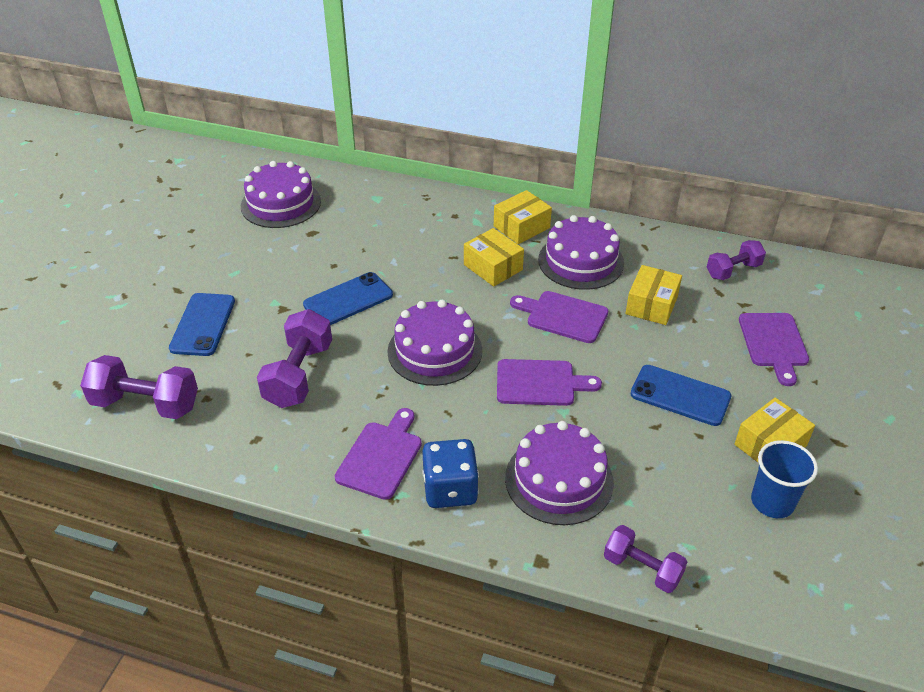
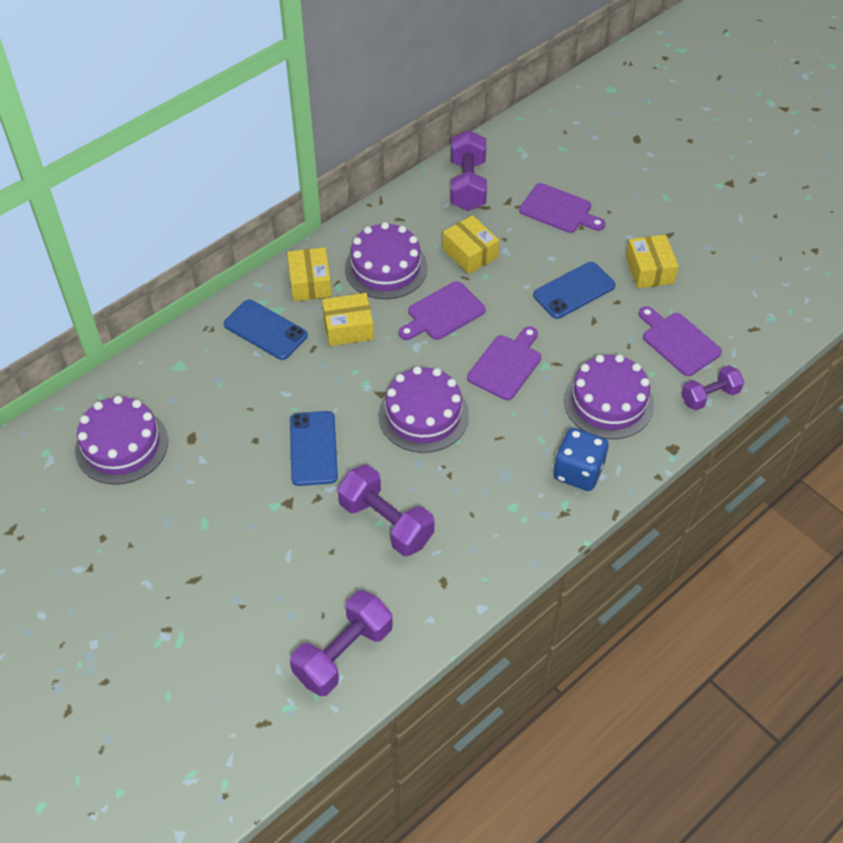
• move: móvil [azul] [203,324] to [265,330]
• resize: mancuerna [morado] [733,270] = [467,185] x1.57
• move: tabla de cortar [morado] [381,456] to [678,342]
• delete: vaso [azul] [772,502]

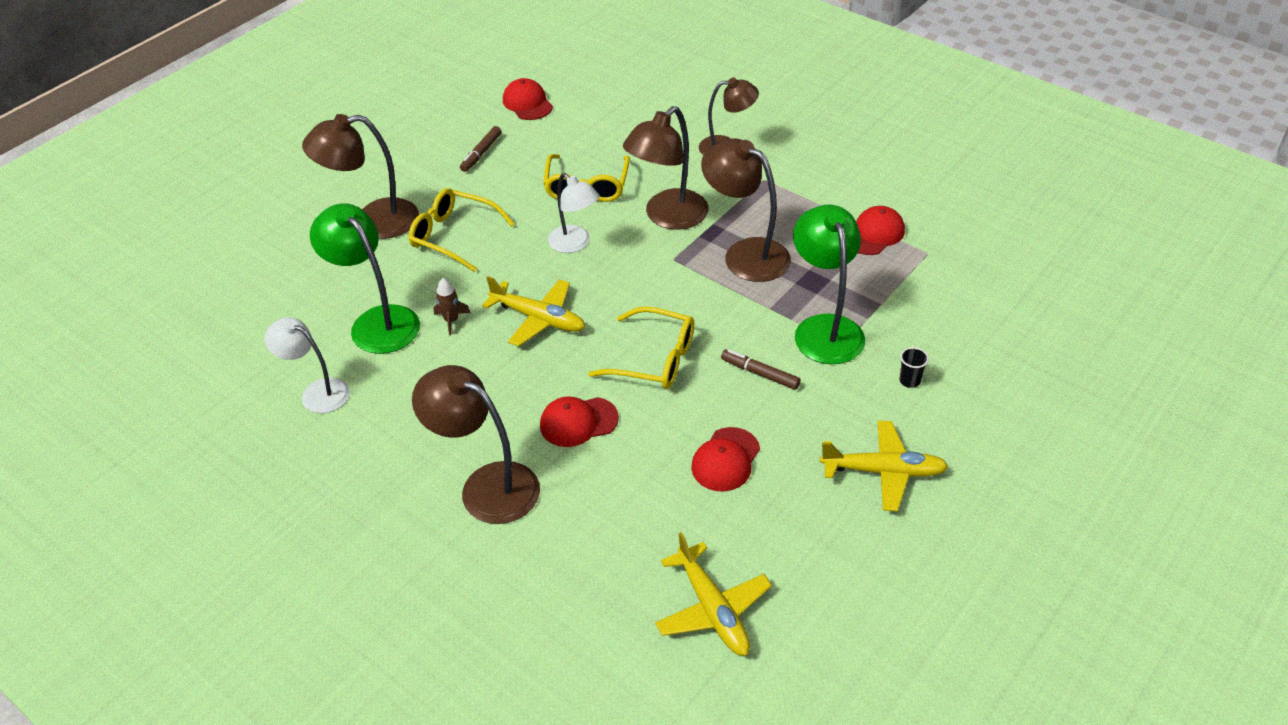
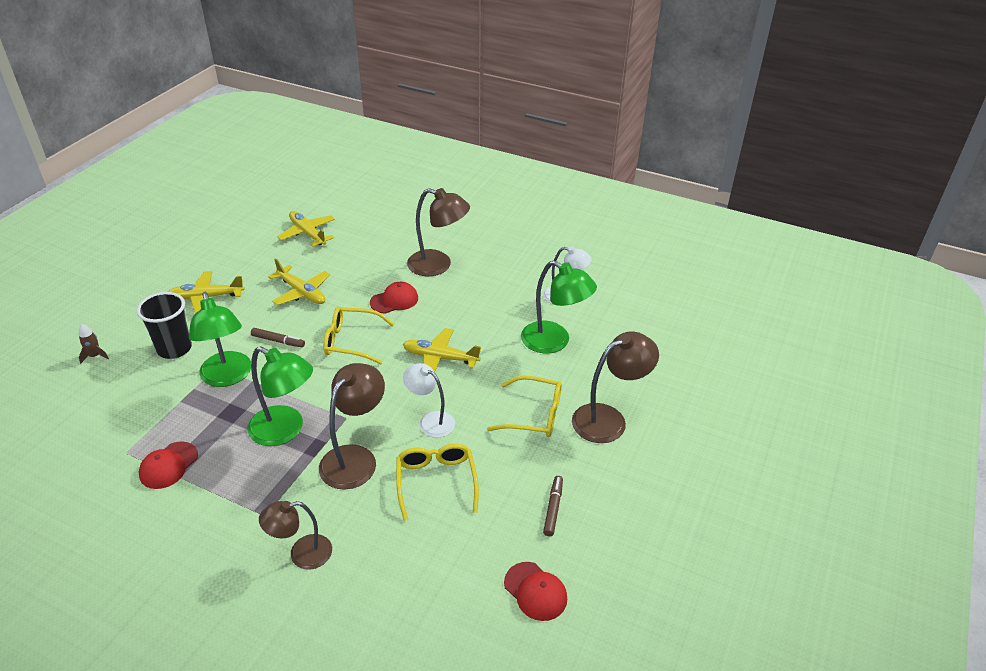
• move: cohete [marrón] [451,320] to [95,356]
• resize: vaso [negro] [909,381] = [174,349] x2.35
• recolor: lámpara [marrón] [745,254] to lámpara [verde] [285,430]
• replace: gorra [rojo] [725,460] to avión [amarillo] [301,292]

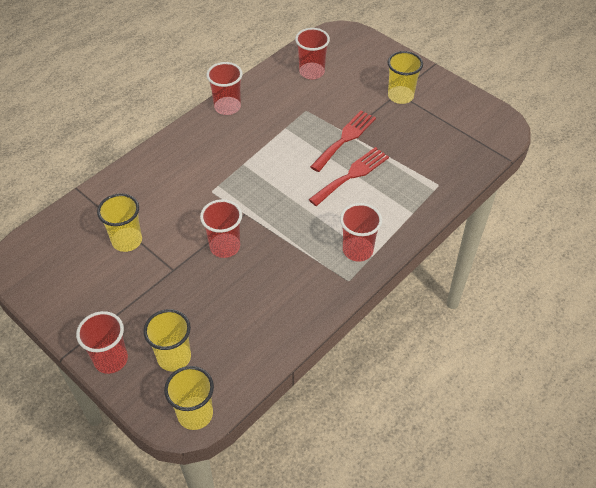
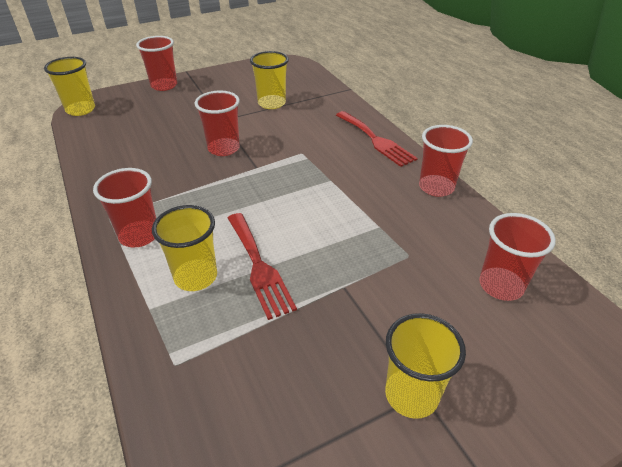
• move: vaso [amarillo] [174,357] to [196,277]
• move: tenedor [rojo] [345,139] to [376,140]

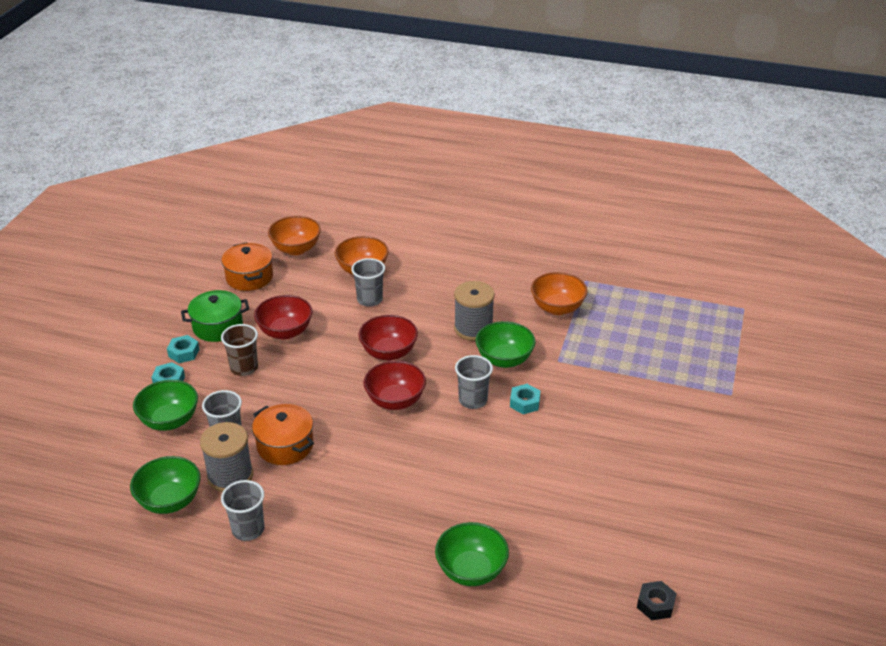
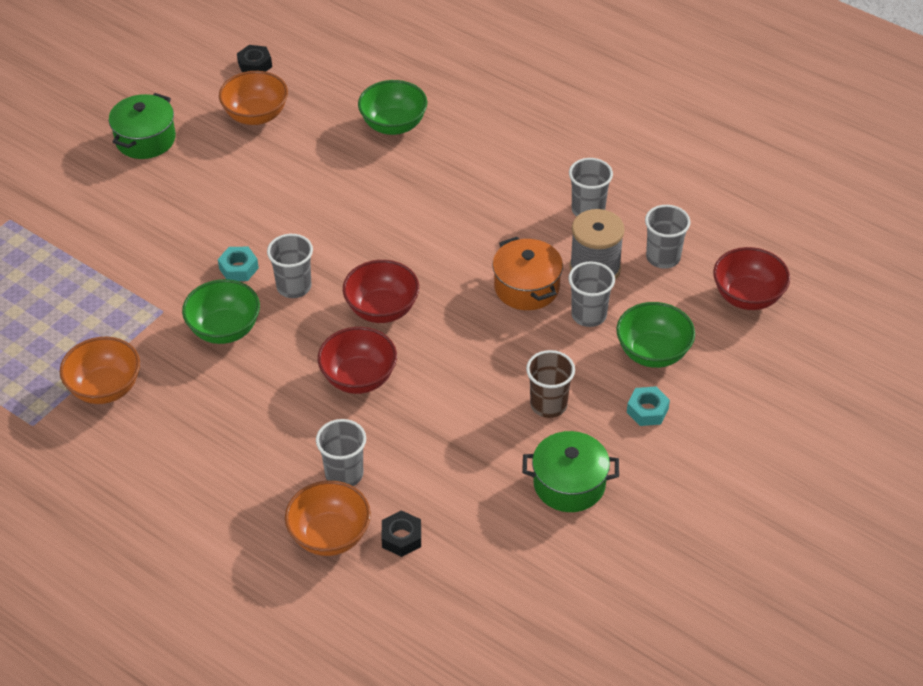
• insert: olla [verde] [145,139]
• move: cuenco [naranja] [296,249] to [256,115]
• insert: tuerca [negro] [401,538]
• replace: cuenco [verde] [170,501] to vaso [gris] [663,257]
• move: cuenco [rojo] [285,332] to [747,297]
• delete: tuerca [turquesa] [184,353]
• delete: olla [naranja] [249,277]
• delete: carrete [gris] [473,328]

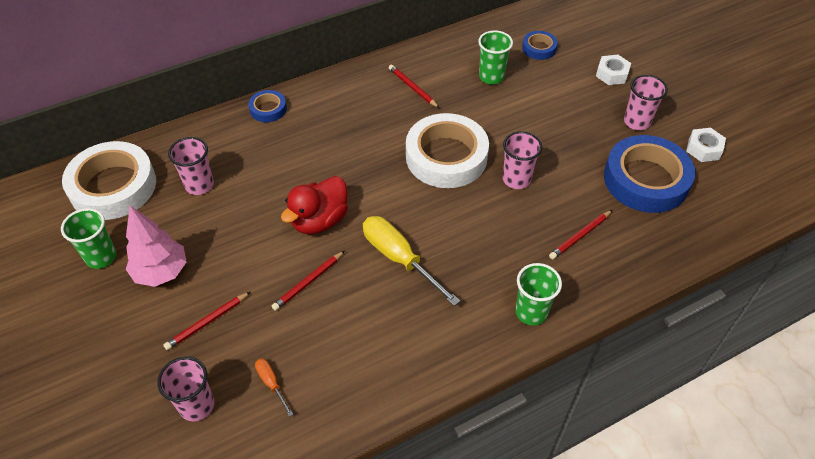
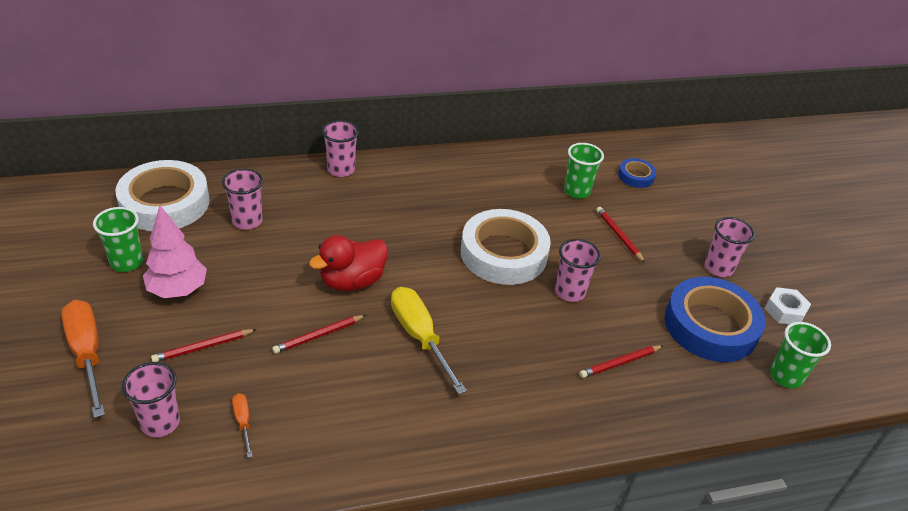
• insert: destornillador [naranja] [87,353]
• replace: cinta adhesiva [azul] [268,109] to vaso [rosa] [341,170]
• move: lápiz [rojo] [412,88] to [618,235]
• move: vaso [verde] [531,312] to [786,376]
• delete: tuerca [blanco] [612,74]

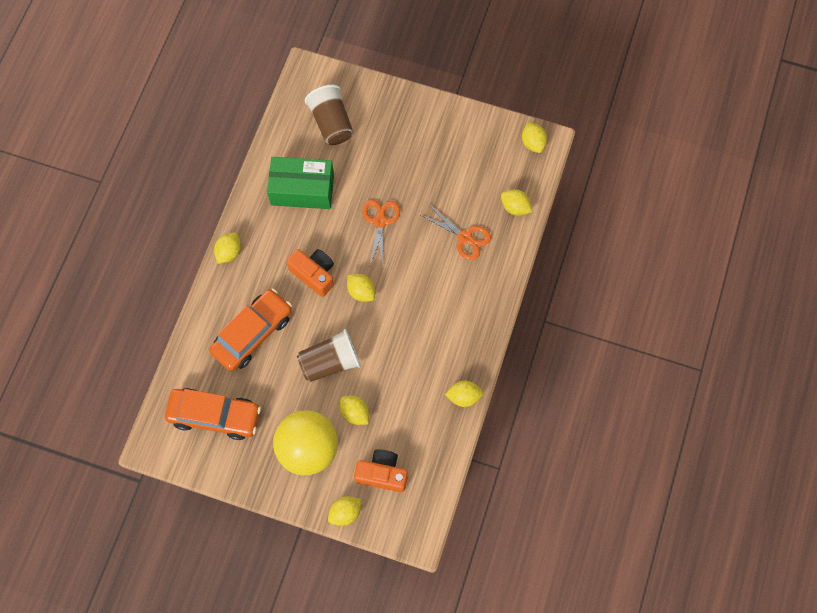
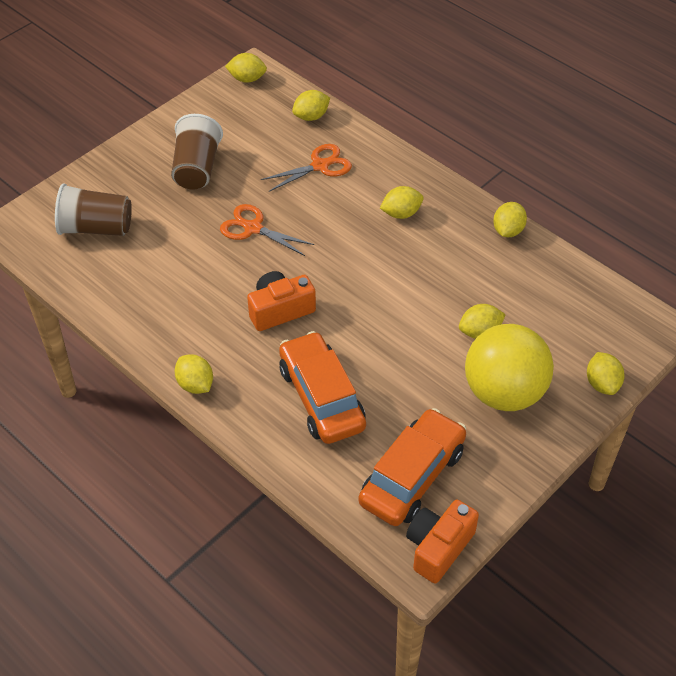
• move: vaso [marrón] [330,362] to [197,168]
• move: limón [amarillo] [361,291] to [401,213]
• move: cámara [naranja] [382,474] to [438,547]
• delete: caja [verde] [302,189]

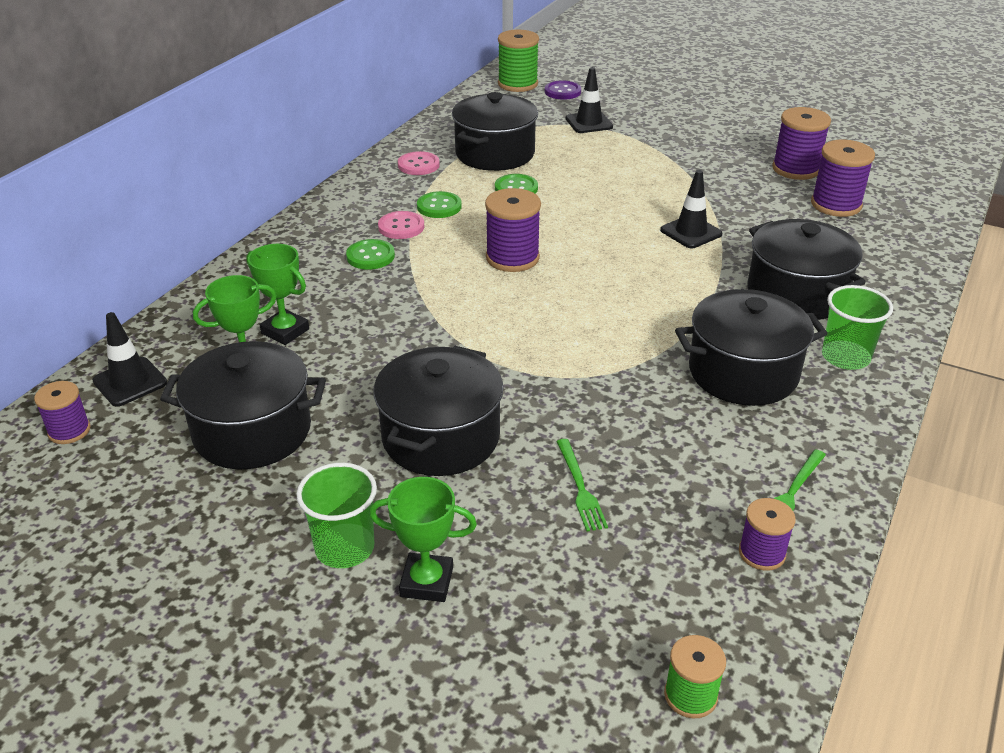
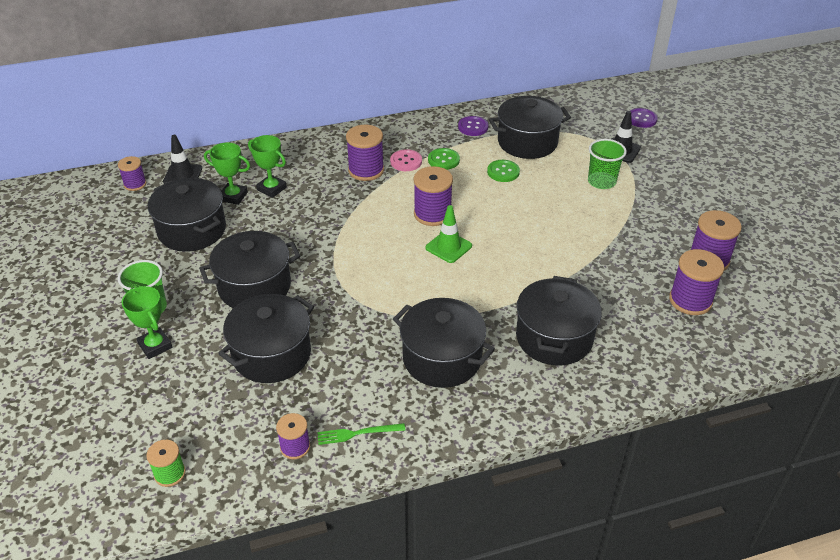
• replace: tenedor [verde] [580,487] to olla [negro] [271,354]
• rotate: trofeo [verde] [285,331] = [271,189] 45 degrees counterclockwise
• replace: botón [verde] [370,256] to carrete [morado] [366,170]
• insert: cono de tráfico [verde] [448,247]
• recolor: botón [rosa] [418,165] to botón [morado] [473,127]
• move: vaso [verde] [845,357] to [601,182]
• delete: carrete [verde] [518,84]
• delete: cono de tráfico [negro] [691,232]

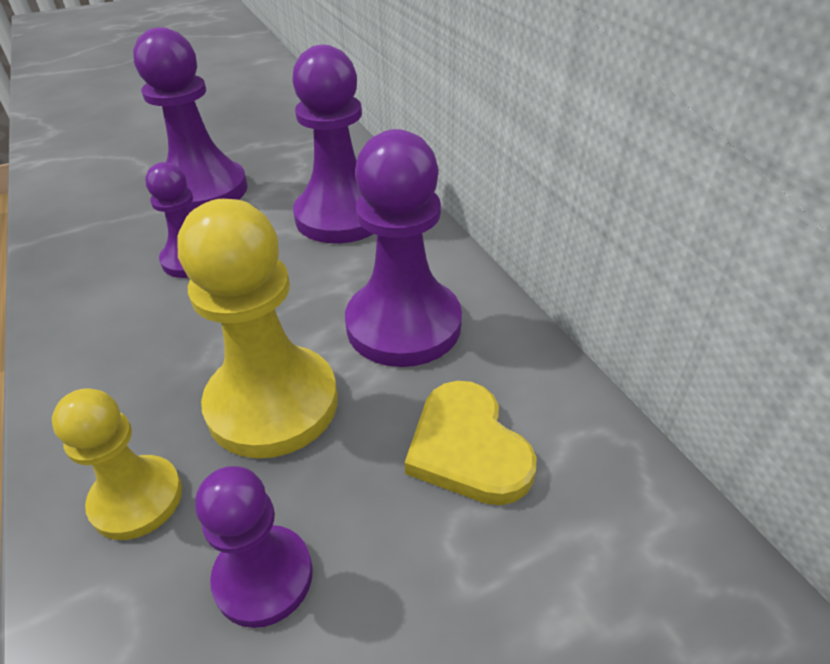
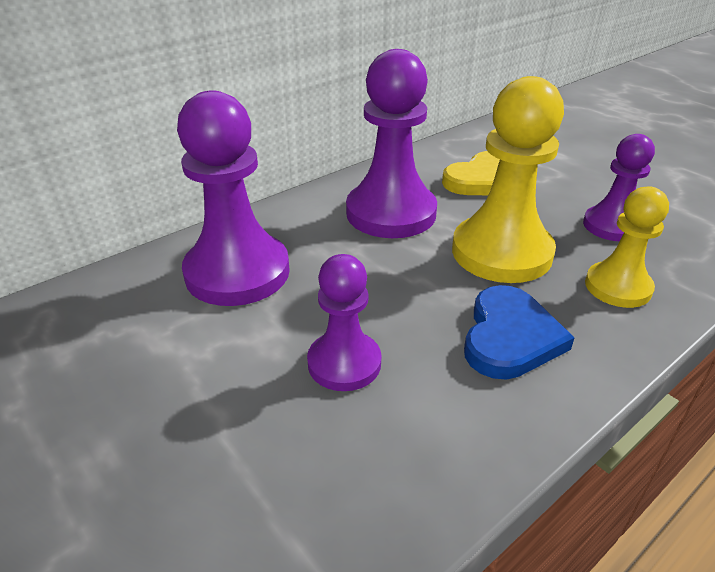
• insert: corazón [azul] [510,337]
• delete: peón [morado] [203,190]

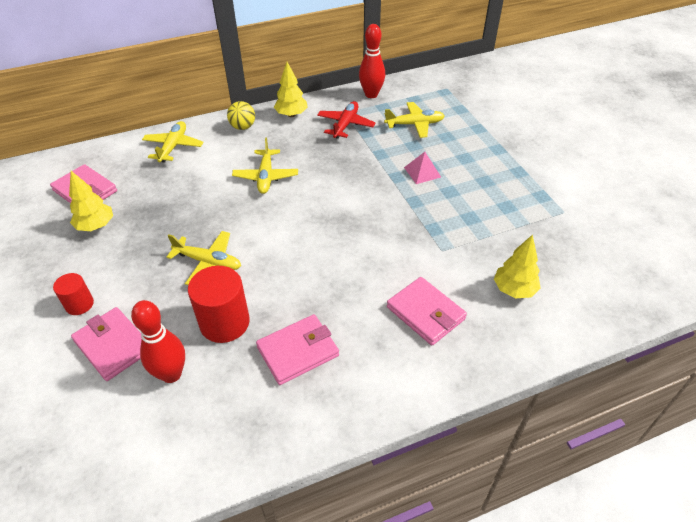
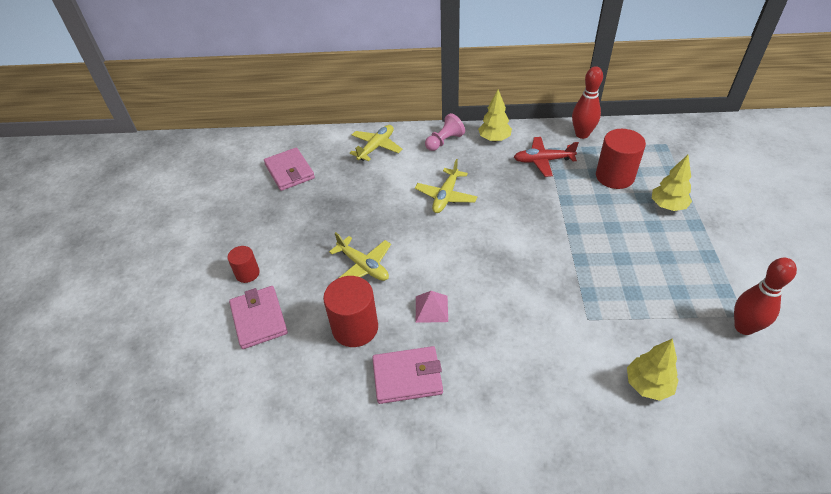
• move: pirámide [rosa] [422,172] to [431,309]
• replace: pelota [amarillo] [243,127] to peón [rosa] [444,141]
• rotate: avión [rojo] [345,125] = [543,161] 135 degrees counterclockwise
• replace: avión [amarillo] [415,124] to cilindro [rojo] [614,176]
• move: árbol [amarillo] [96,226] to [667,206]
• move: bolo [rojo] [171,374] to [744,327]
• delete: cartera [rosa] [425,313]

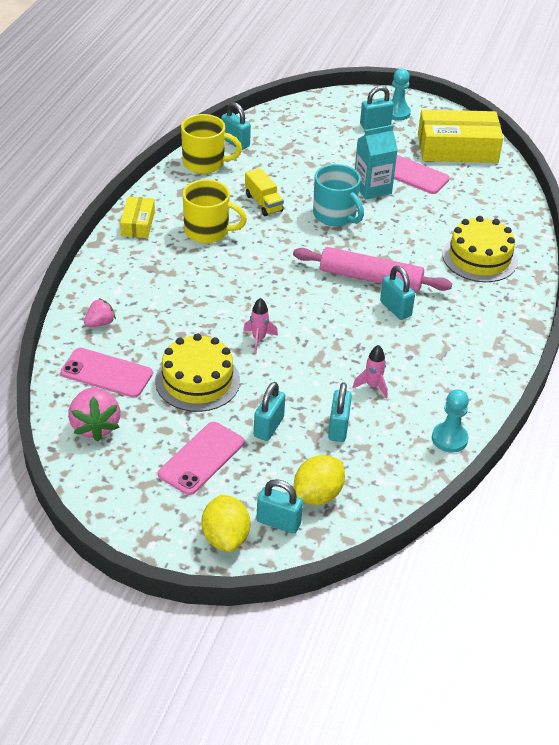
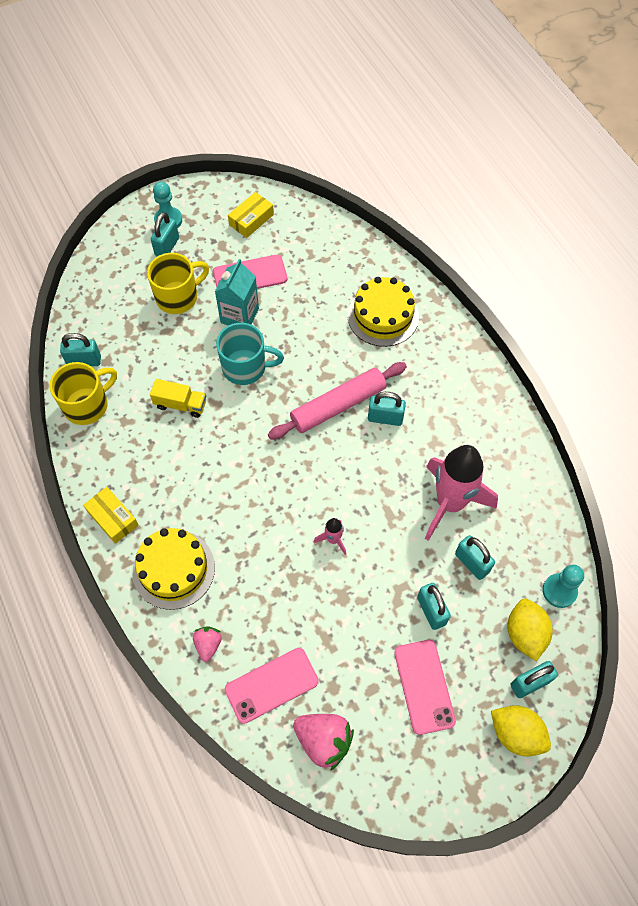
• move: tarta [amarillo] [197,381] to [173,569]
• move: taza [amarillo] [208,231] to [178,297]
• resize: caja [amarillo] [457,148] = [251,220] x0.52
• resize: cohete [rosa] [372,386] = [450,503] x2.37
• move: peón [turquesa] [449,439] to [559,591]

